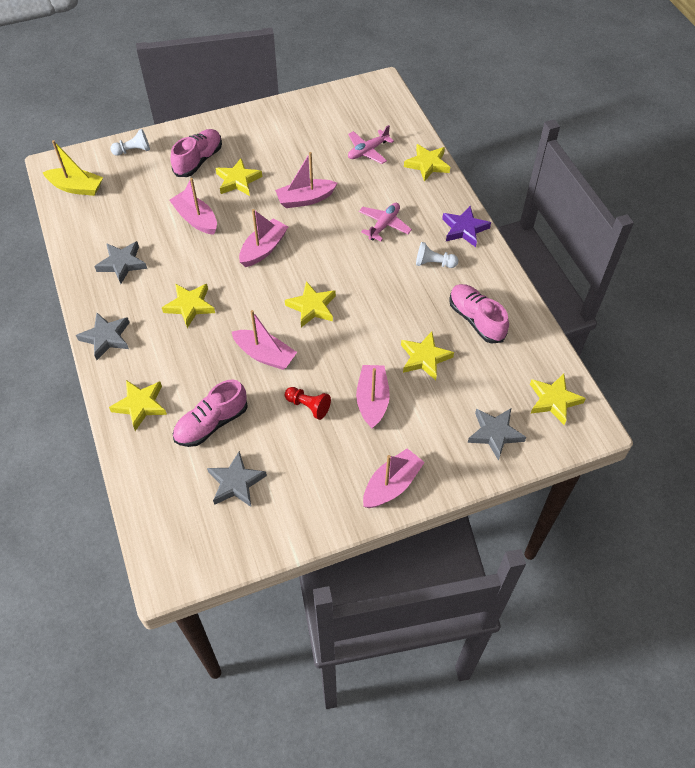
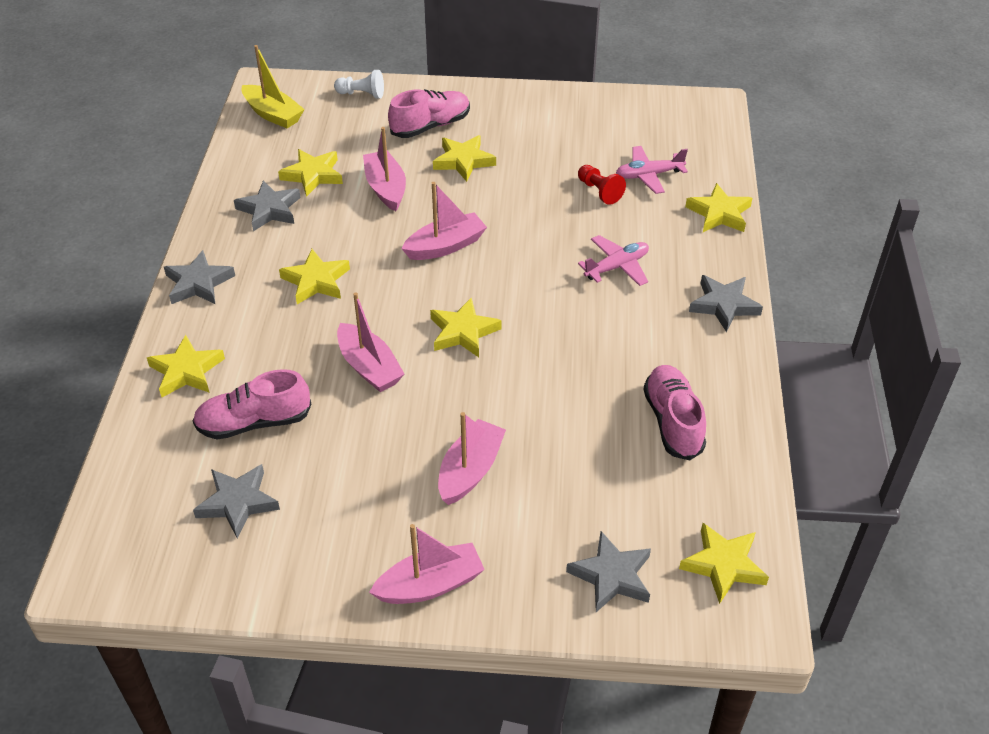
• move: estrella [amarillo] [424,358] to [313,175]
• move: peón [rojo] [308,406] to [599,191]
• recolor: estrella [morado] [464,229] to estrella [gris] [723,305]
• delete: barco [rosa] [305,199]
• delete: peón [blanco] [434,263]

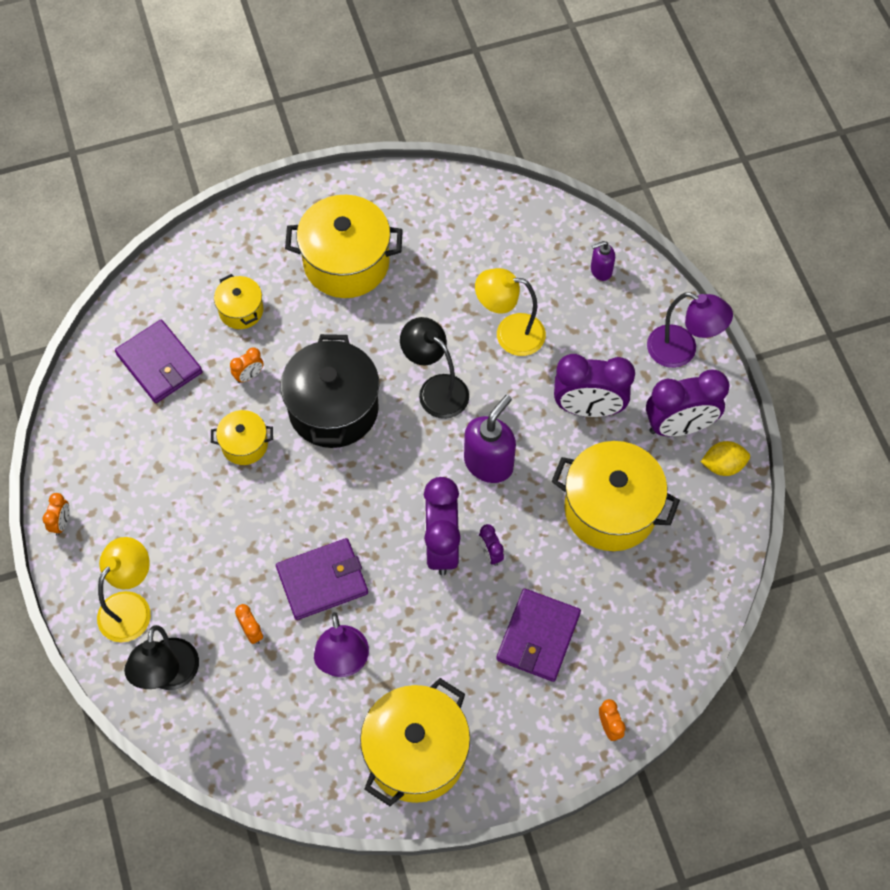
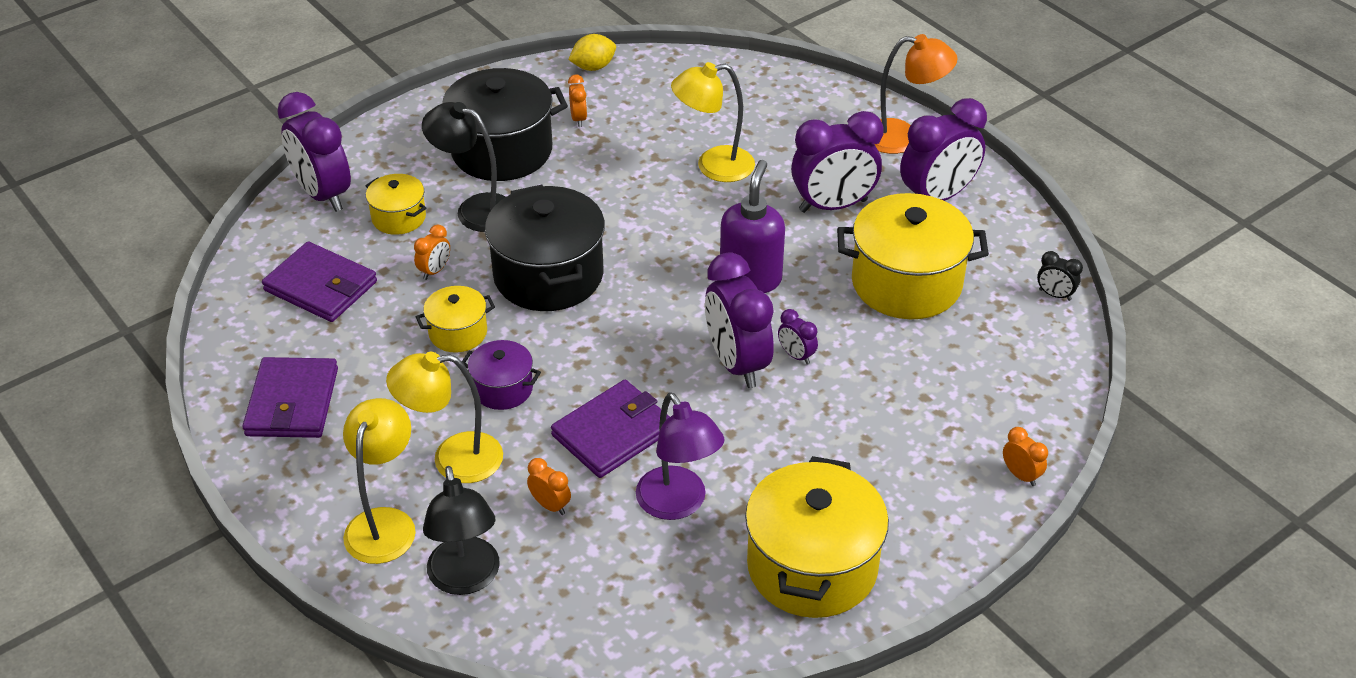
• move: cartera [morado] [538,636] to [292,402]
• insert: despertador [morado] [323,195]
• insert: lámpara [amarillo] [453,459]
• move: lámpara [negro] [435,389] to [475,209]
• recolor: olla [amarillo] [346,263] to olla [negro] [502,151]
• insert: olla [morado] [503,389]
• move: limón [amarillo] [723,465] to [593,67]
• move: despertador [naranja] [62,523] to [578,119]
• recolor: lámpara [morado] [681,351] to lámpara [naranja] [903,138]
• insert: despertador [negro] [1054,295]
• delete: dispensador de jabón [morado] [600,270]

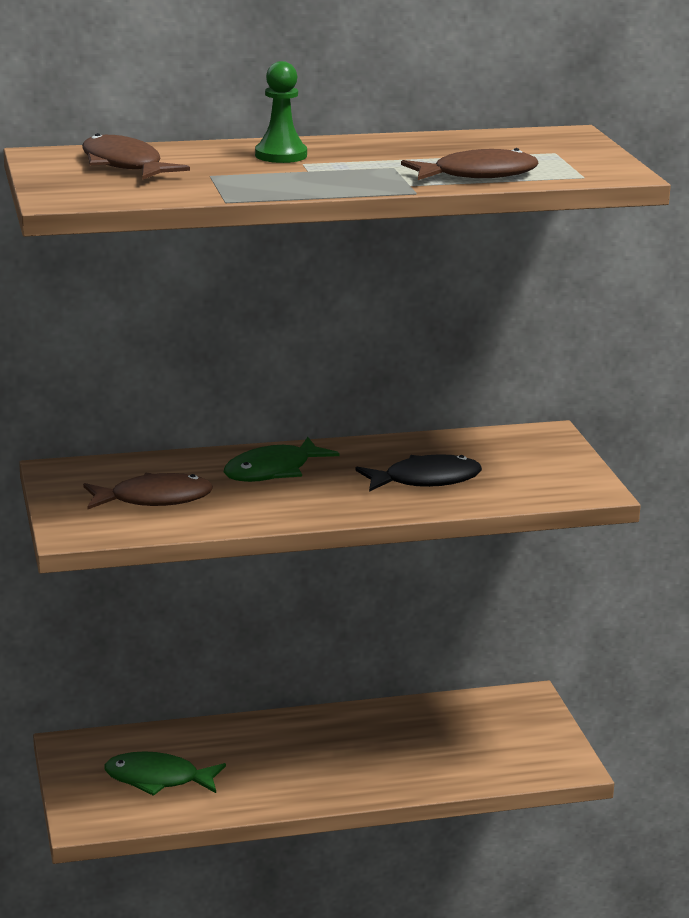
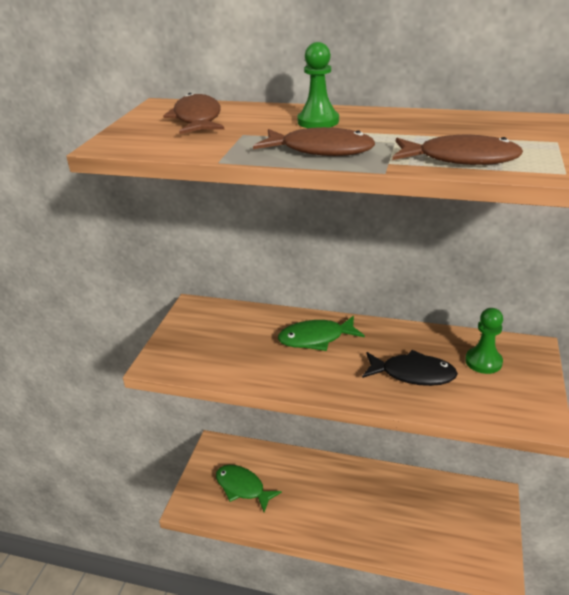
• move: pez [marrón] [154,499] to [321,150]
• insert: peón [verde] [483,361]

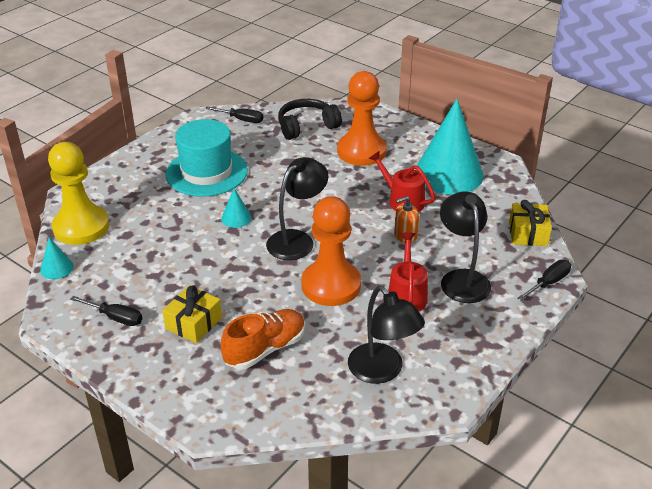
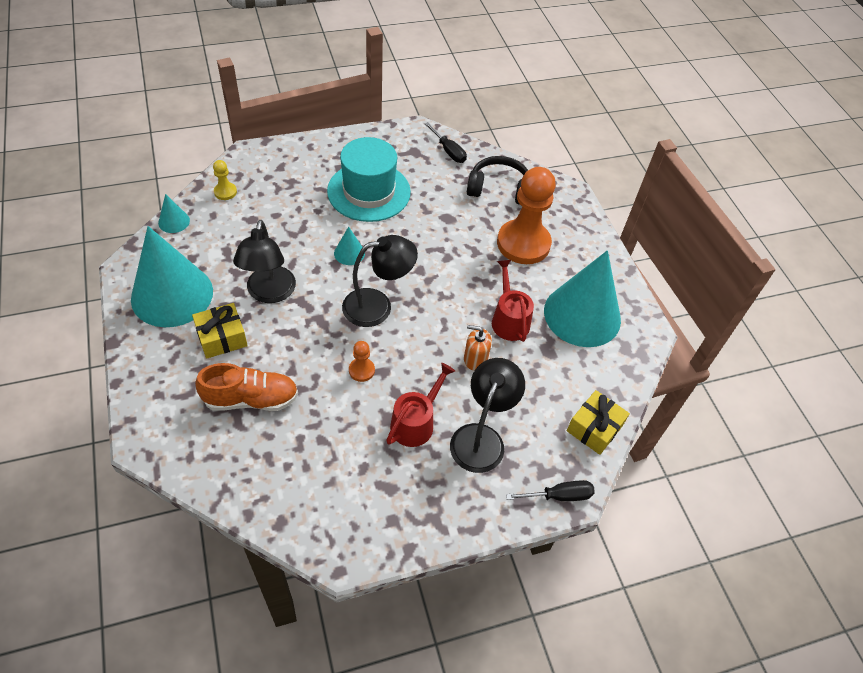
• replace: destornillador [negro] [115,317] to cono [turquesa] [172,295]
• resize: peón [amarillo] [81,227] = [225,192] x0.42
• move: lámpara [negro] [382,371] to [269,293]
• resize: peón [naranja] [331,285] = [361,370] x0.42

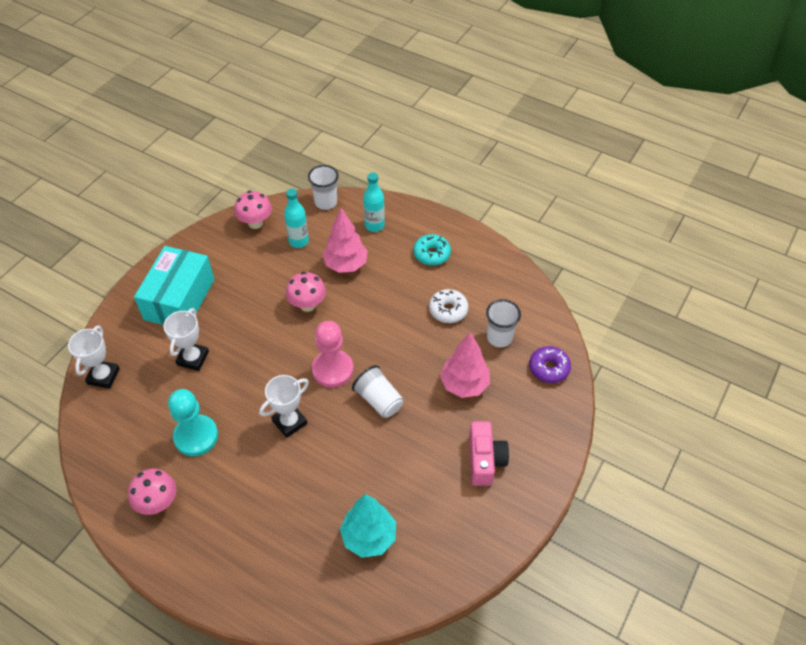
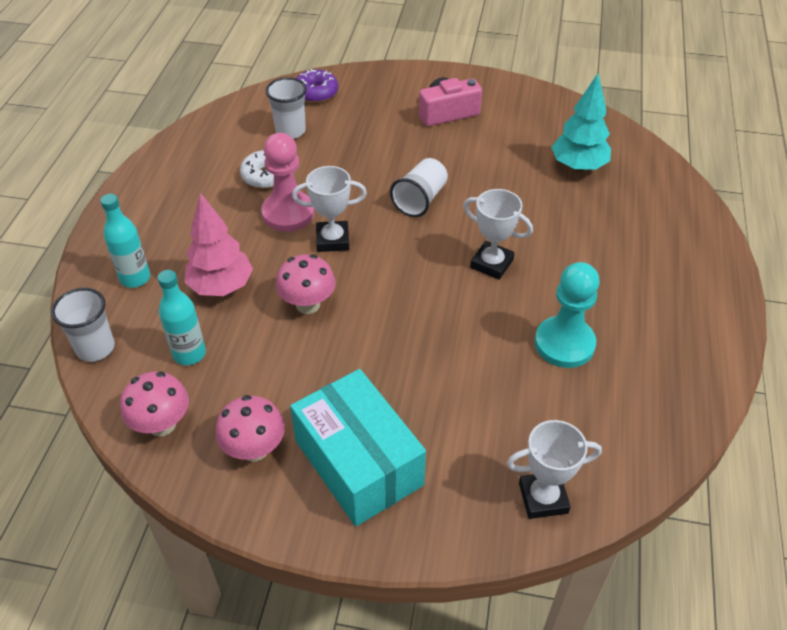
• move: seta [rosa] [158,502] to [254,449]
• move: peón [rosa] [332,370] to [288,213]
• rotate: caja [turquesa] [179,299] = [358,463] 60 degrees clockwise
• move: trofeo [blanco] [193,358] to [332,240]
• delete: rosquilla [turquesa] [431,254]
• delete: árbol [rosa] [464,384]

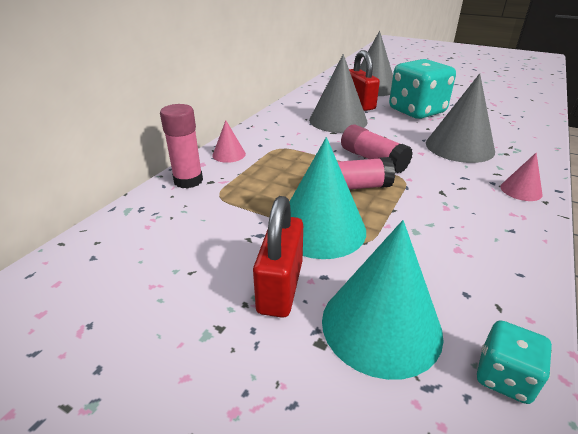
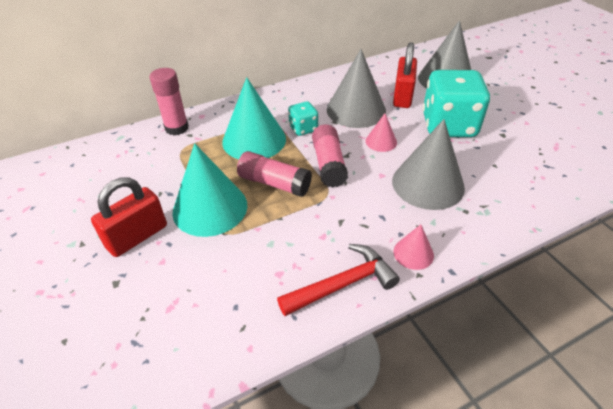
• move: cono [turquesa] [381,325] to [254,140]
• insert: martillo [rojo] [342,284]
• move: dado [turquesa] [504,377] to [303,128]
• move: cono [rosa] [229,154] to [381,141]

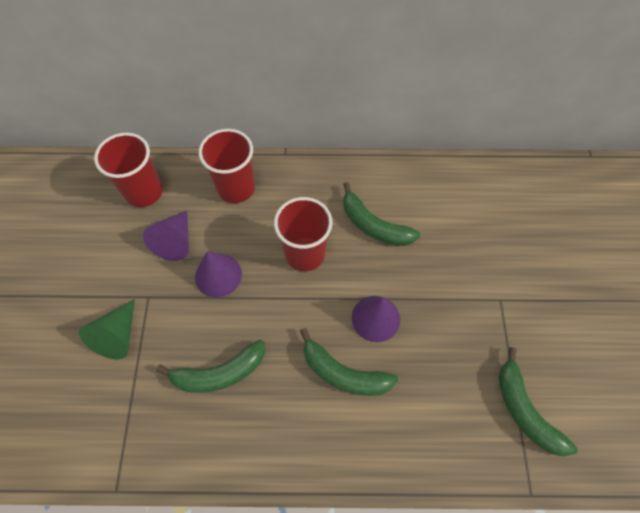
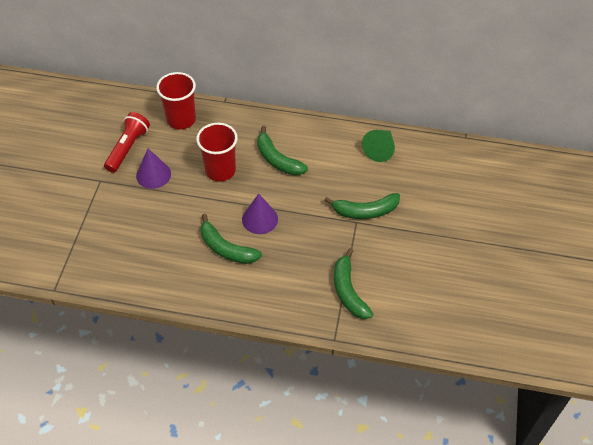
• replace: cono [morado] [175,241] to lámpara de mano [rojo] [128,148]
• move: plátano [verde] [219,373] to [365,211]
• move: cono [verde] [118,336] to [380,149]
• delete: vaso [rojo] [144,192]

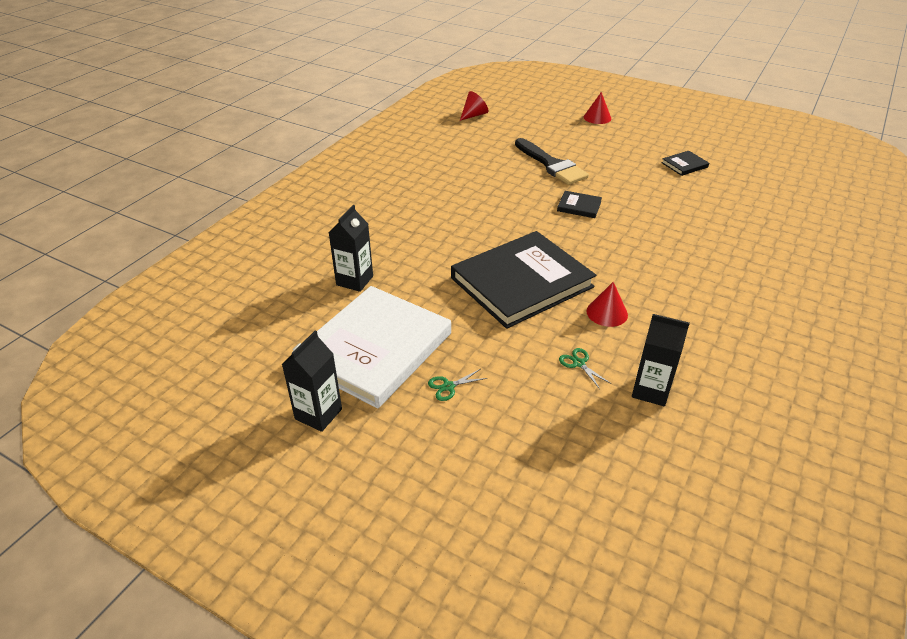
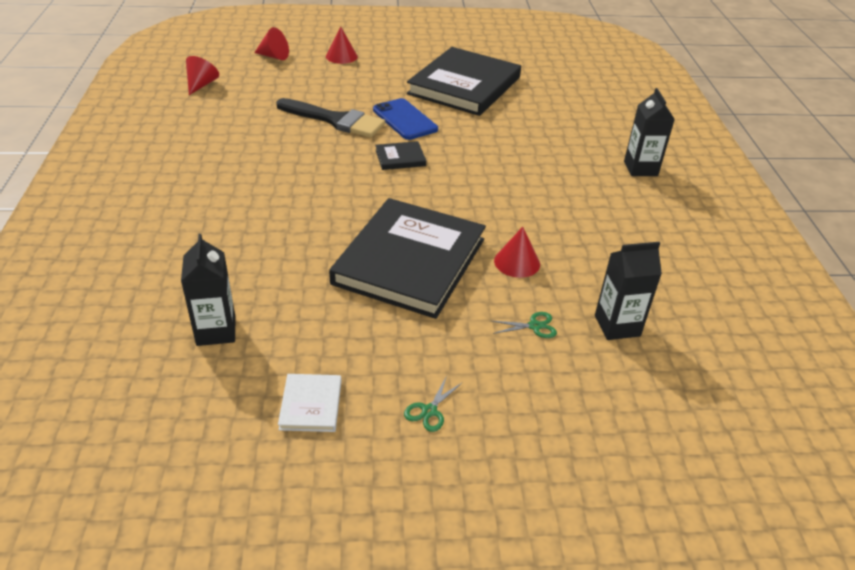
• insert: cono [rojo] [274,56]
• resize: libro [blanco] [375,349] = [311,405] x0.40
• insert: móvil [azul] [405,119]
• resize: libro [negro] [684,165] = [464,86] x2.49
• rotate: tijeras [verde] [579,363] = [534,326] 150 degrees clockwise
• move: cartón de leche [negro] [318,414] to [640,168]

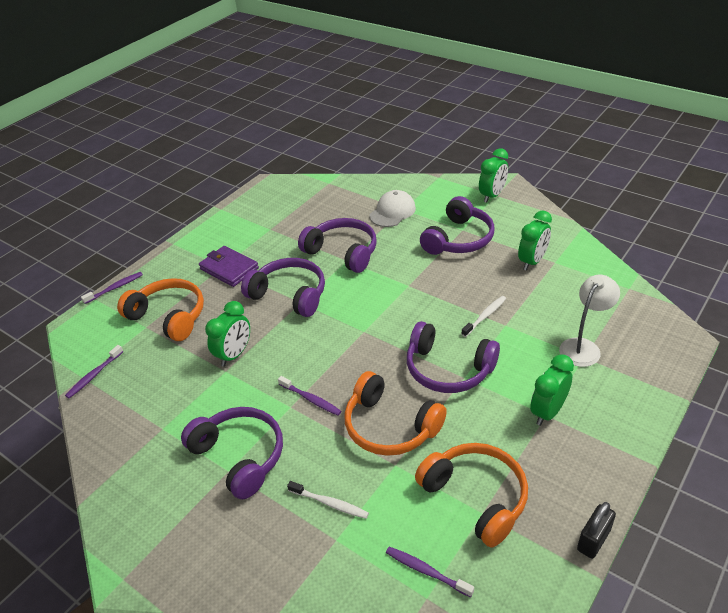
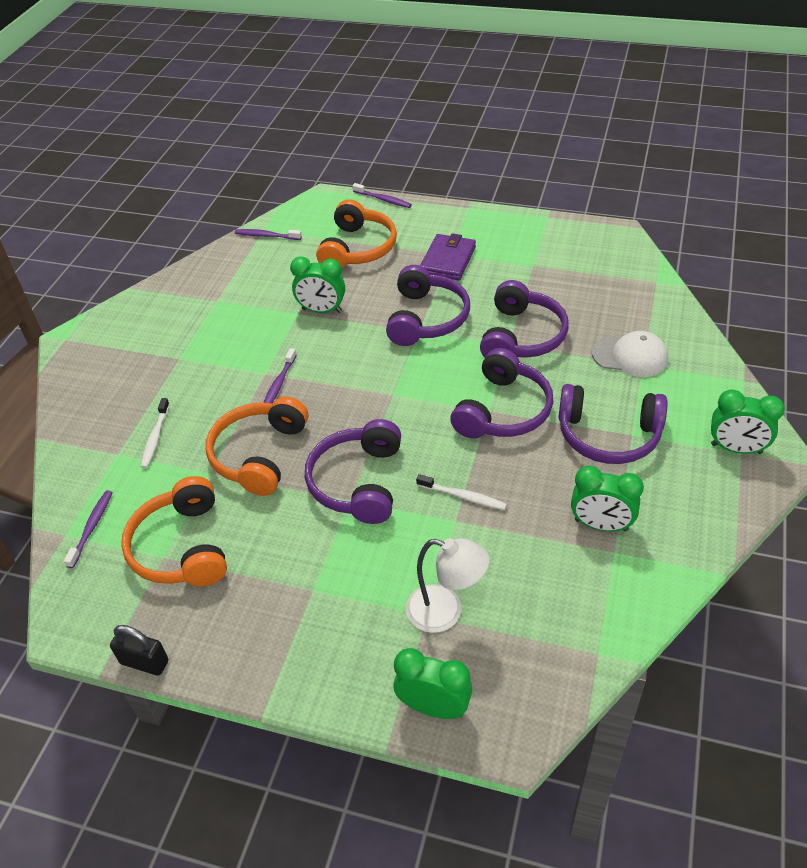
• rotate: auriculares [naranja] [476,497] = [182,547] 135 degrees clockwise
• move: despertador [verde] [548,412] to [433,707]
• move: auriculares [morado] [239,456] to [503,410]

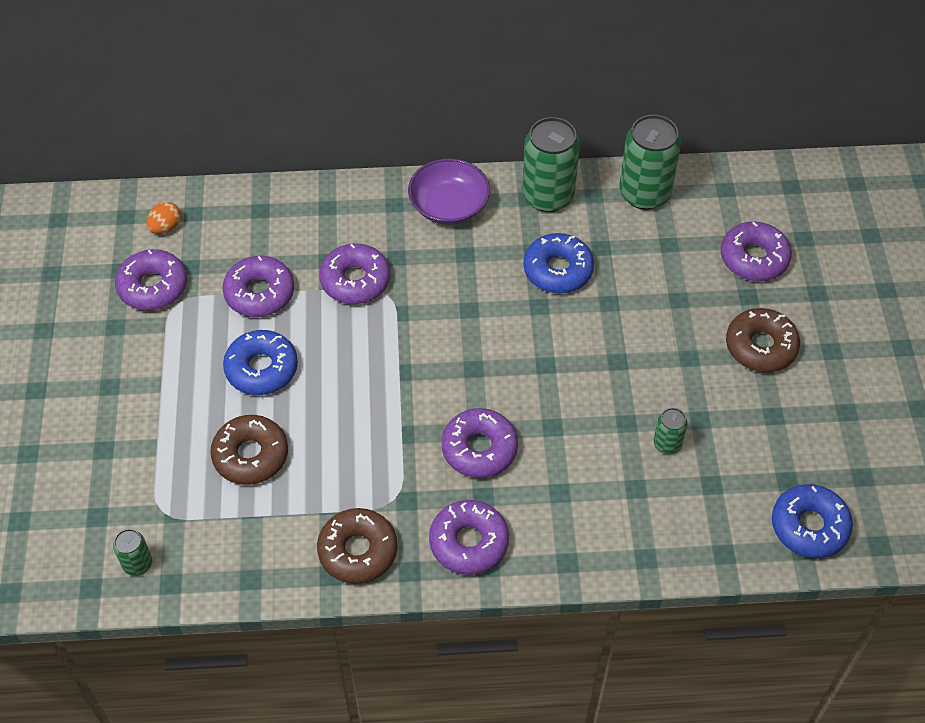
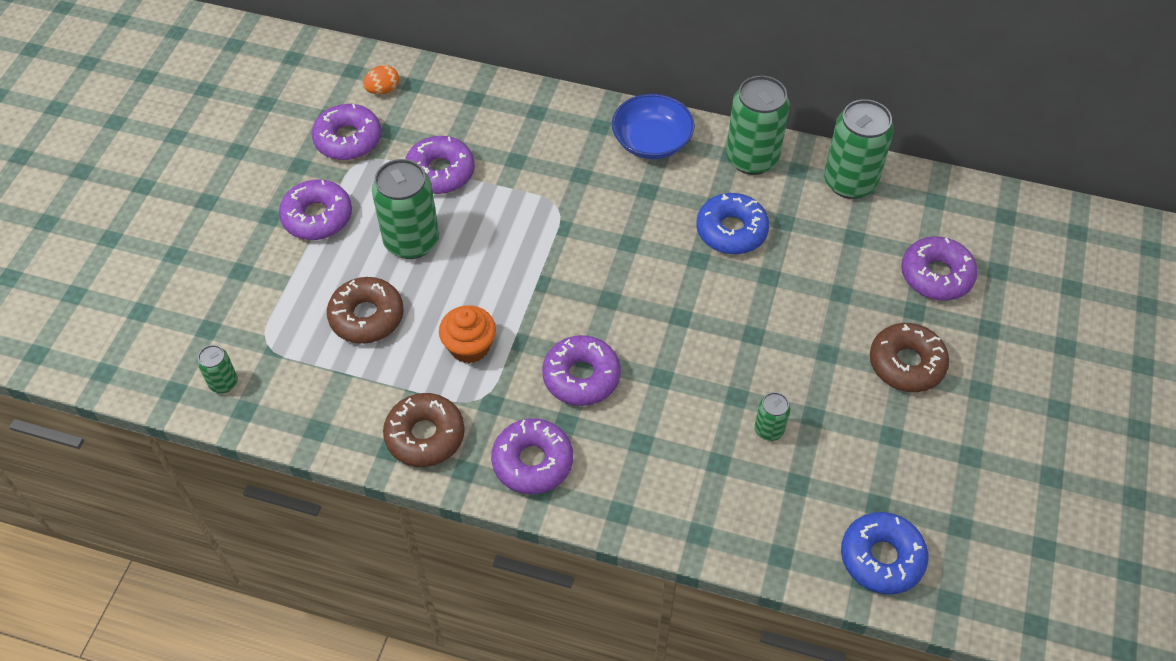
• move: rosquilla [morado] [355,280] to [317,217]
• replace: rosquilla [azul] [261,369] to lata [verde] [411,241]
• insert: magdalena [naranja] [469,347]
• recolor: cuenco [morado] [449,206] to cuenco [azul] [652,141]

